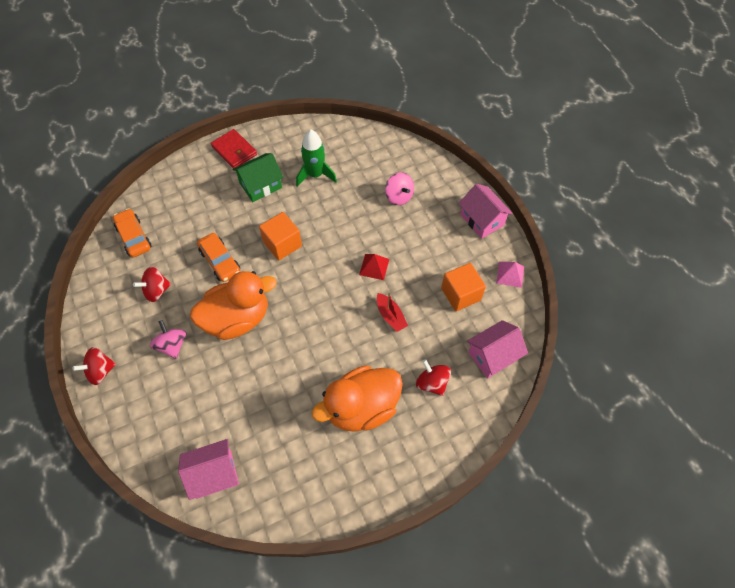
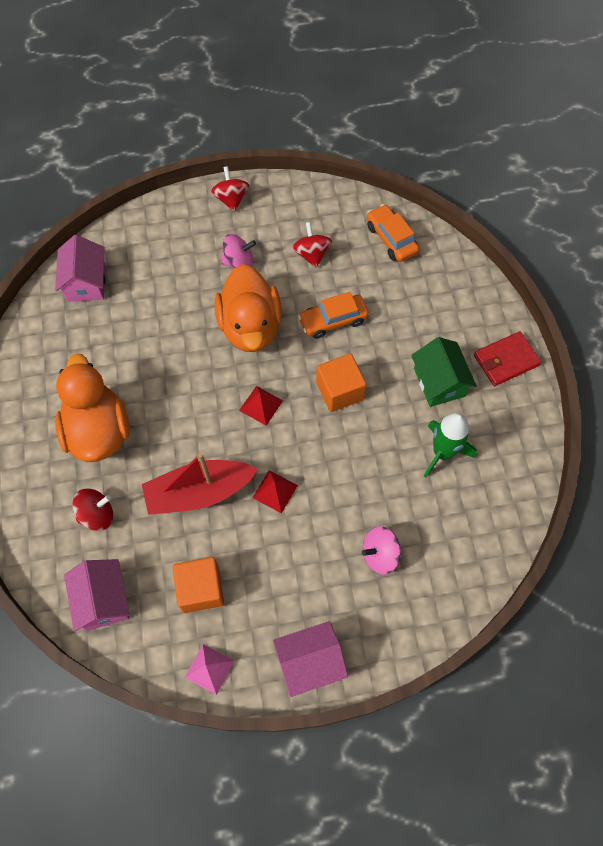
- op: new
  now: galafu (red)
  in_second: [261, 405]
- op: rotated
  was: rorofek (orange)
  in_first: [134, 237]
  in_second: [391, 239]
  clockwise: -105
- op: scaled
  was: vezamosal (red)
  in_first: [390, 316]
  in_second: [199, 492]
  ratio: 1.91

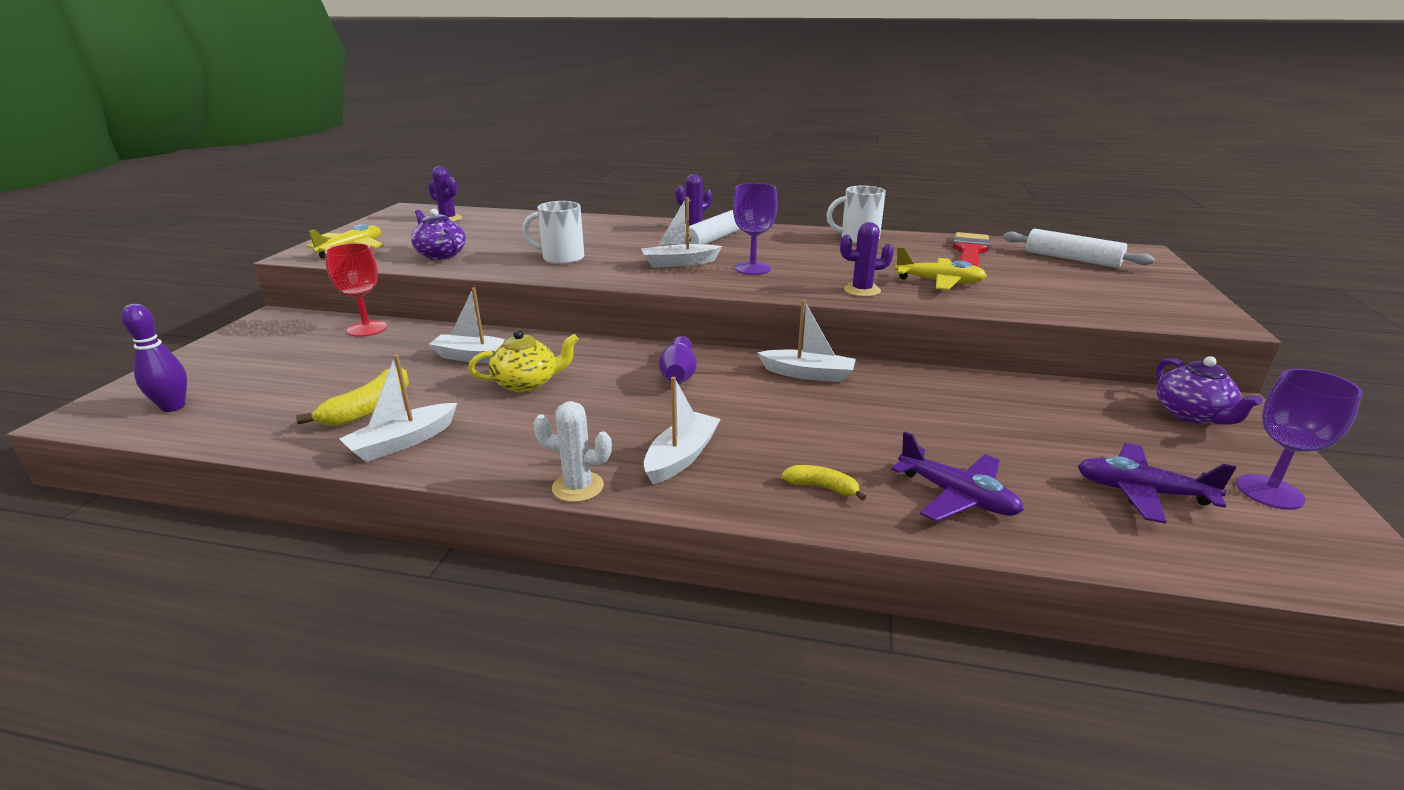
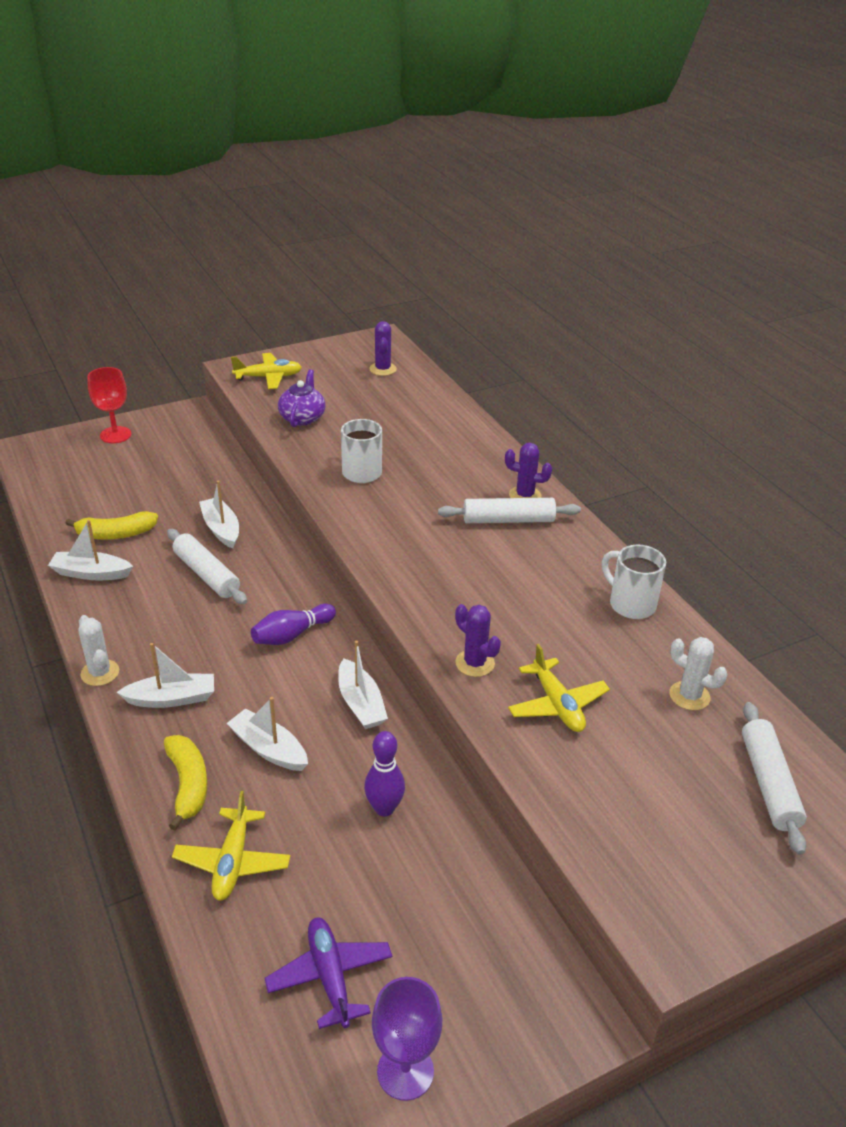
- op: gone
  was: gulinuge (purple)
  in_first: [752, 268]
- op: gone
  was: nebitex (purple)
  in_first: [1191, 415]
- op: shifted
  was: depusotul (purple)
  in_first: [173, 407]
  in_second: [384, 808]
- op: shifted
  was: gulinuge (red)
  in_first: [367, 329]
  in_second: [115, 435]
- op: shifted
  was: vezamosal (white)
  in_first: [679, 263]
  in_second: [269, 749]
- op: swapped
  was: nebitex (yellow)
  now: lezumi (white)
  in_first: [527, 383]
  in_second: [207, 574]
- op: swapped
  was: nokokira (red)
  now: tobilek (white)
  in_first: [969, 252]
  in_second: [689, 696]
- op: repainted
  was: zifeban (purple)
  now: zifeban (yellow)
  in_first: [956, 496]
  in_second: [232, 861]
- op: scaled
  was: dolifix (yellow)
  in_first: [822, 487]
  in_second: [188, 785]
  ratio: 1.68

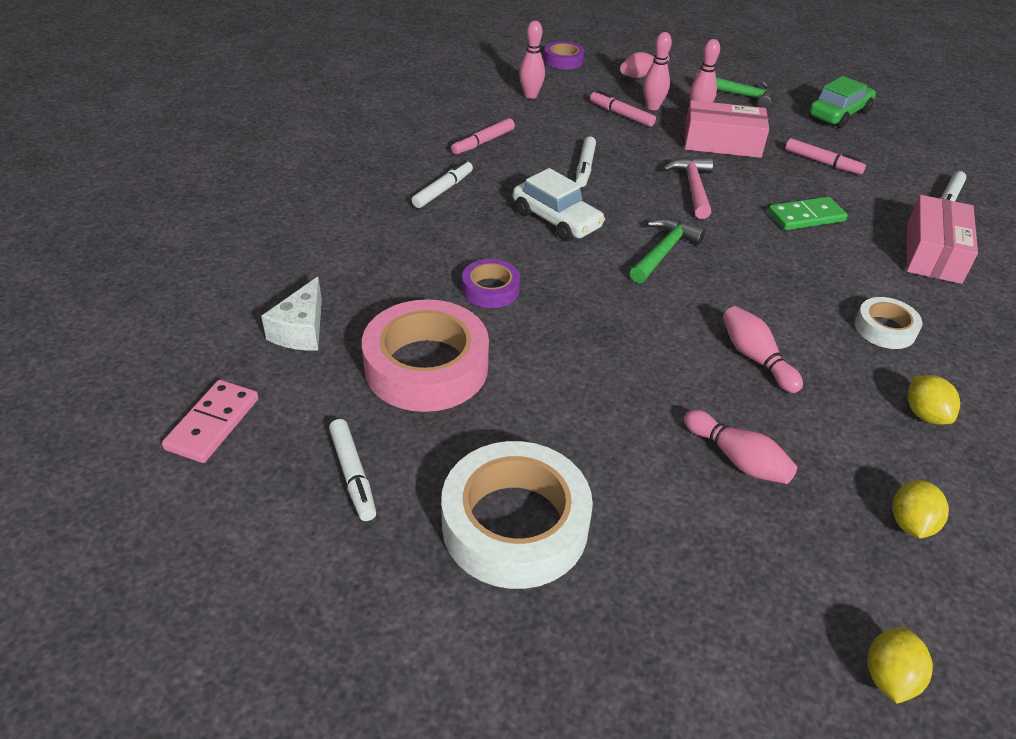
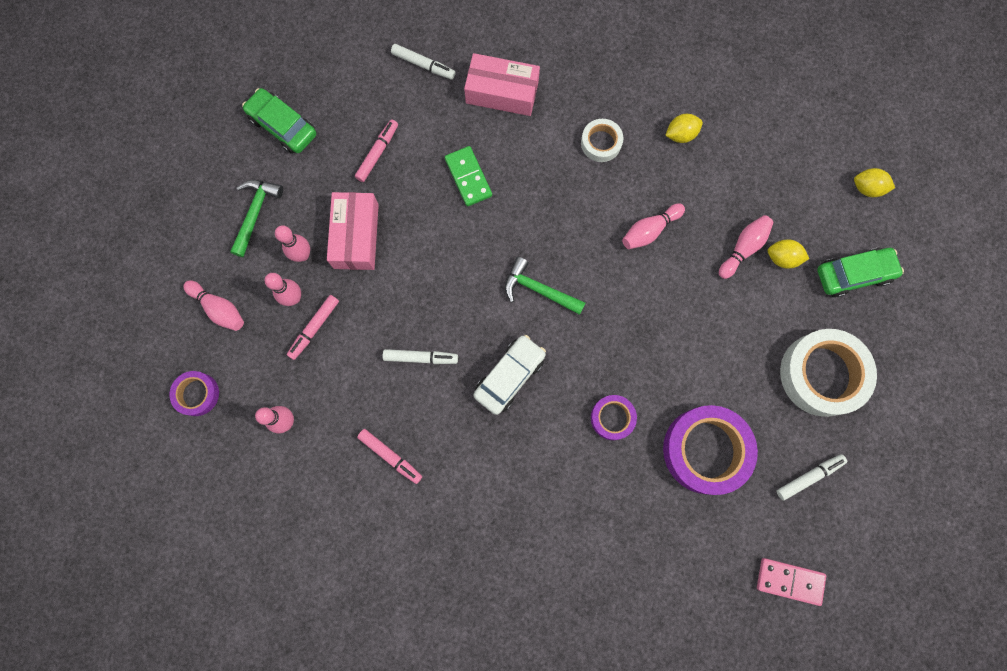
- op: gone
  was: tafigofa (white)
  in_first: [301, 330]
- op: gone
  was: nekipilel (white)
  in_first: [443, 190]
- op: gone
  was: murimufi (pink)
  in_first: [693, 188]
- op: new
  now: rorofek (green)
  in_second: [853, 274]
- op: shifted
  was: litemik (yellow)
  in_first: [910, 523]
  in_second: [782, 258]
- op: repainted
  was: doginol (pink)
  now: doginol (purple)
  in_first: [426, 366]
  in_second: [705, 450]

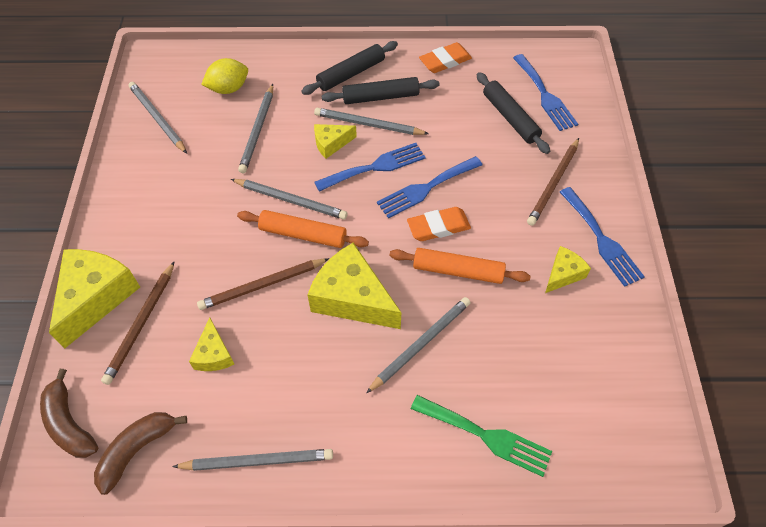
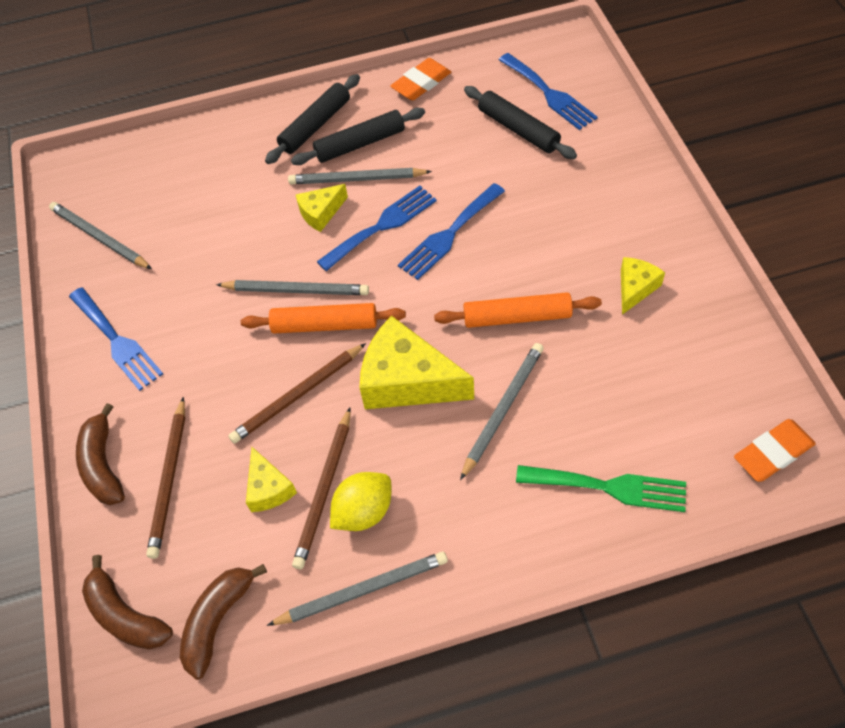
- op: gone
  was: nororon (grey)
  in_first: [258, 130]
- op: shifted
  was: litemik (yellow)
  in_first: [228, 88]
  in_second: [364, 511]
- op: shifted
  was: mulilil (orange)
  in_first: [438, 226]
  in_second: [772, 453]
- op: shifted
  was: nororon (brown)
  in_first: [553, 183]
  in_second: [324, 490]
- op: shifted
  was: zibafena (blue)
  in_first: [601, 239]
  in_second: [117, 341]
- op: swapped
  was: tafigofa (yellow)
  now: dolifix (brown)
  in_first: [96, 297]
  in_second: [103, 465]

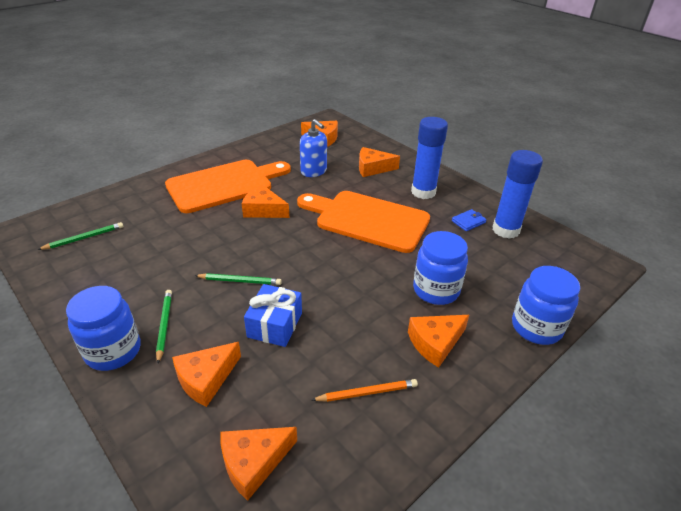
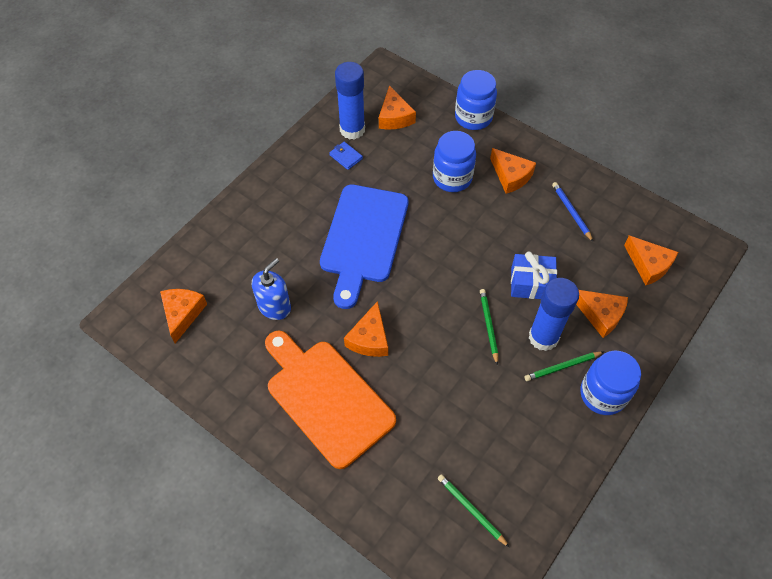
- op: shifted
  was: tafigofa (orange)
  in_first: [373, 168]
  in_second: [394, 117]
- op: shifted
  was: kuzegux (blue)
  in_first: [423, 192]
  in_second: [543, 337]
- op: repainted
  was: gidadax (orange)
  now: gidadax (blue)
  in_first: [367, 220]
  in_second: [363, 238]
- op: repainted
  was: nororon (orange)
  now: nororon (blue)
  in_first: [367, 393]
  in_second: [571, 212]

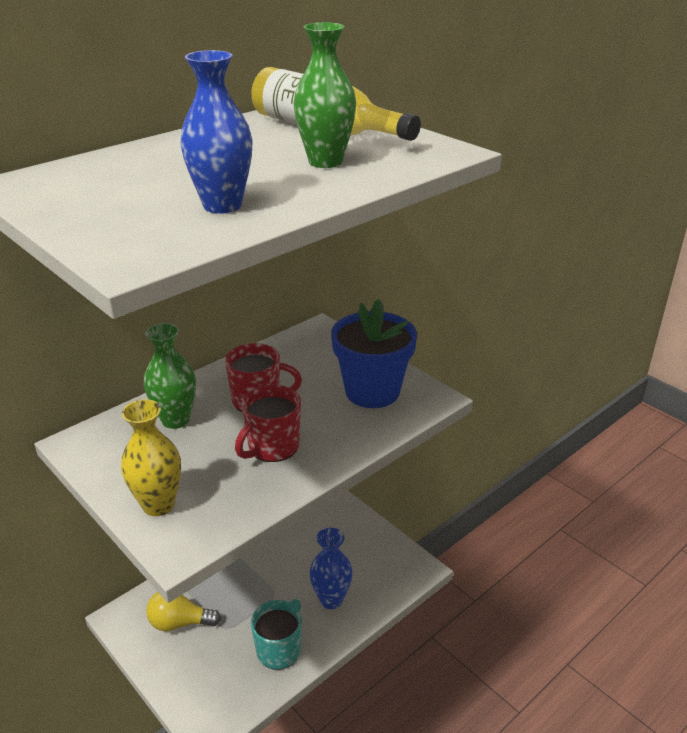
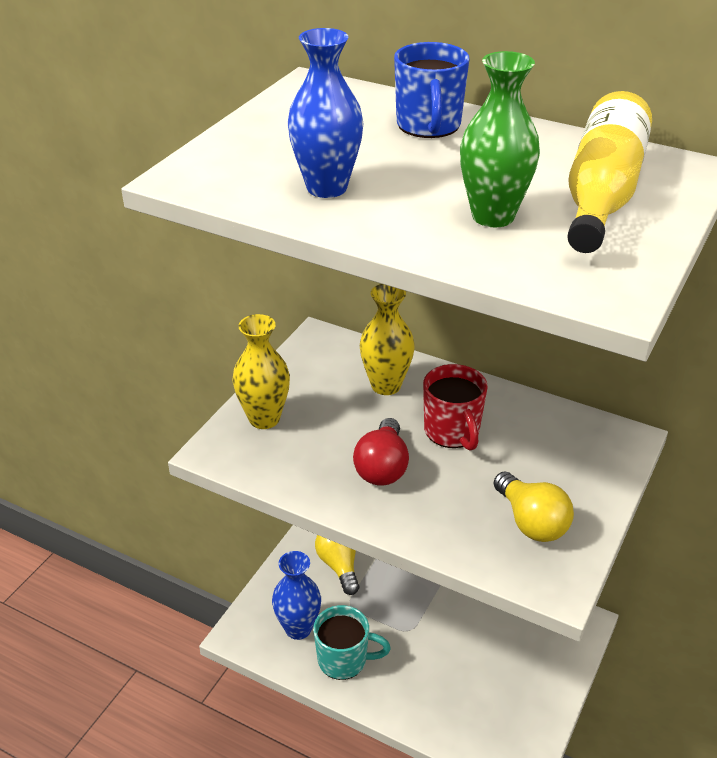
- op: new
  now: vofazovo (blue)
  in_second: [428, 126]
- op: shifted
  was: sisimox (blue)
  in_first: [331, 599]
  in_second: [298, 628]
- op: swapped
  was: vofazovo (red)
  now: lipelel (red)
  in_first: [272, 447]
  in_second: [382, 467]
- op: swapped
  was: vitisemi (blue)
  now: lipelel (yellow)
  in_first: [372, 391]
  in_second: [531, 522]
- op: repainted
  was: sisimox (green)
  now: sisimox (yellow)
  in_first: [175, 420]
  in_second: [386, 385]

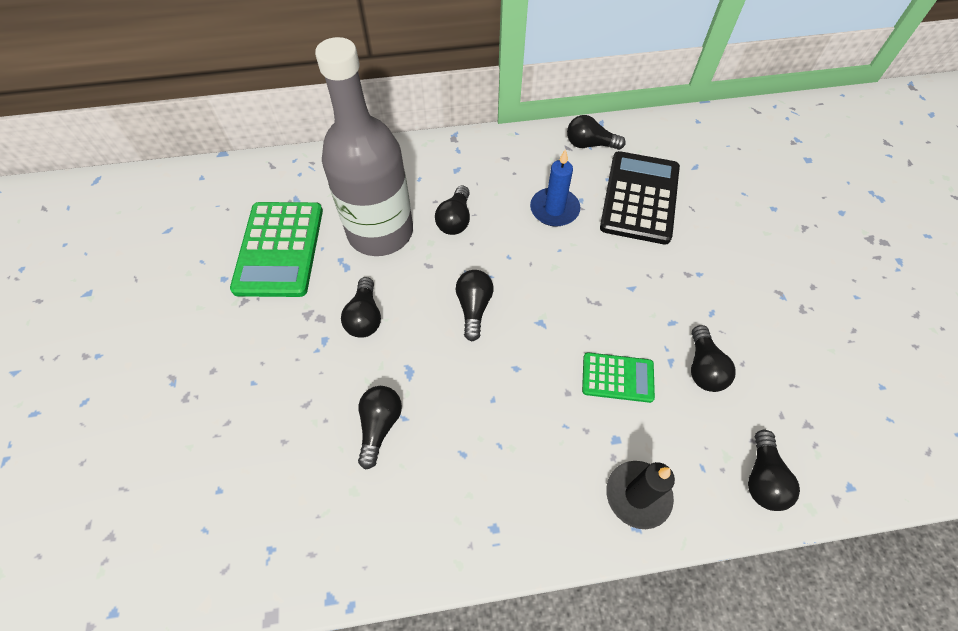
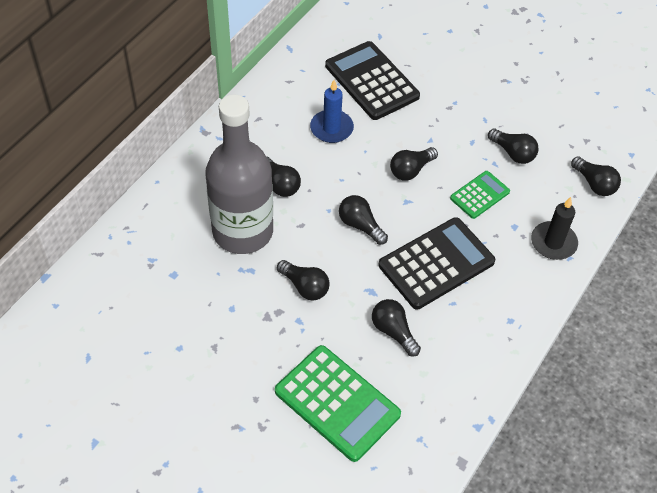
- op: new
  now: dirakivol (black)
  in_second: [436, 263]
- op: shifted
  was: dirakivol (green)
  in_first: [279, 249]
  in_second: [337, 403]
- op: shifted
  was: lipelel (black)
  in_first: [590, 144]
  in_second: [411, 170]

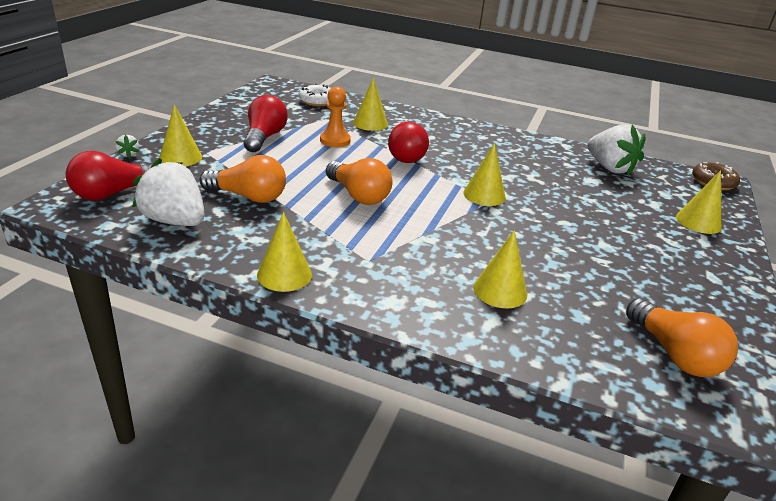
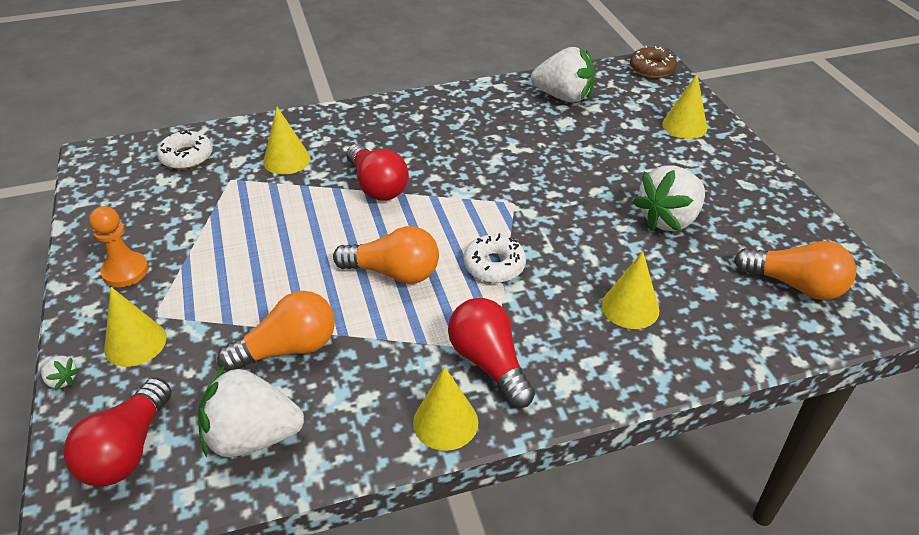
- op: gone
  was: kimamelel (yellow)
  in_first: [484, 195]
- op: new
  now: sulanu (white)
  in_second: [494, 265]
- op: new
  now: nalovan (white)
  in_second: [668, 219]
- op: shifted
  was: lipelel (red)
  in_first: [264, 137]
  in_second: [489, 363]
- op: shifted
  was: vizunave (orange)
  in_first: [335, 140]
  in_second: [125, 271]

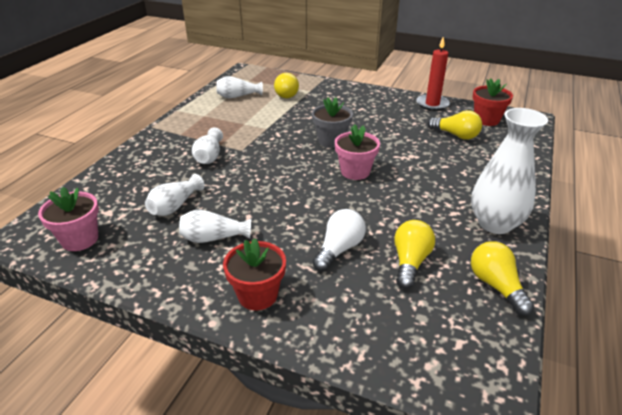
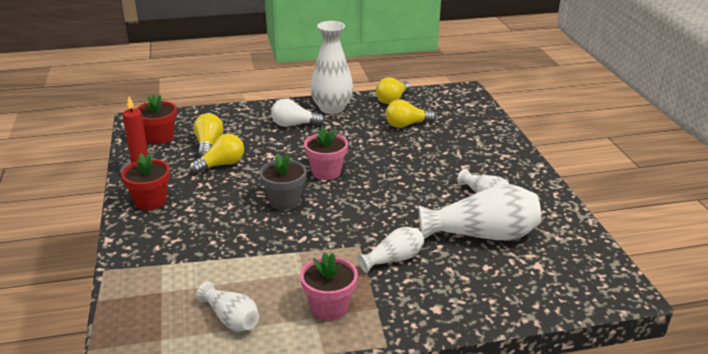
- op: shifted
  was: vitisemi (pink)
  in_first: [80, 239]
  in_second: [329, 307]
- op: shifted
  was: vitisemi (red)
  in_first: [257, 295]
  in_second: [150, 201]
- op: shifted
  was: lipelel (yellow)
  in_first: [286, 94]
  in_second: [221, 165]
- op: shifted
  was: lipelel (white)
  in_first: [339, 249]
  in_second: [294, 125]
- op: scaled
  was: sisimox (white)
  in_first: [175, 206]
  in_second: [482, 235]
  ratio: 1.8

